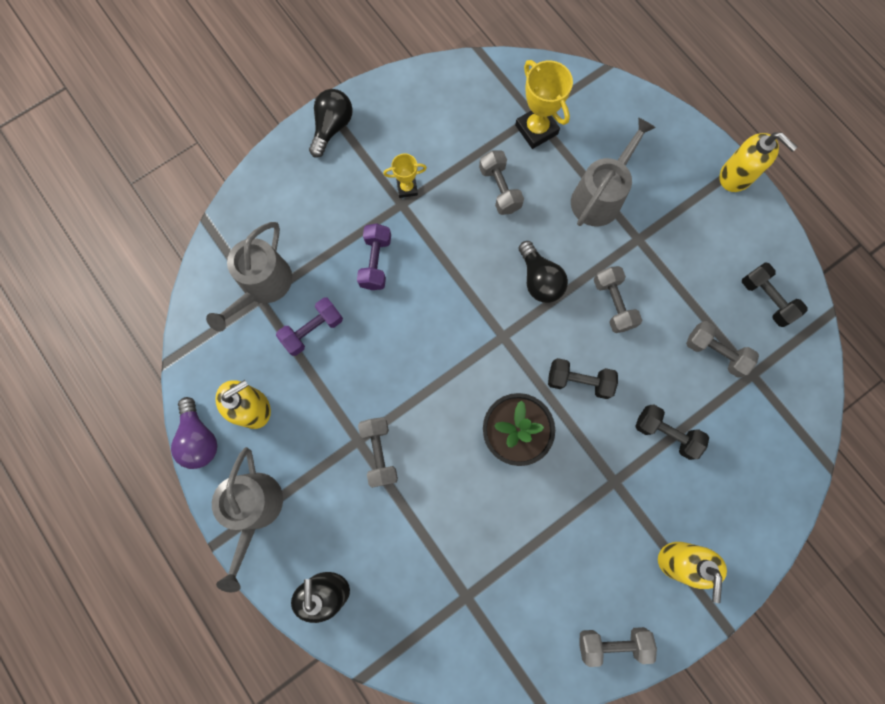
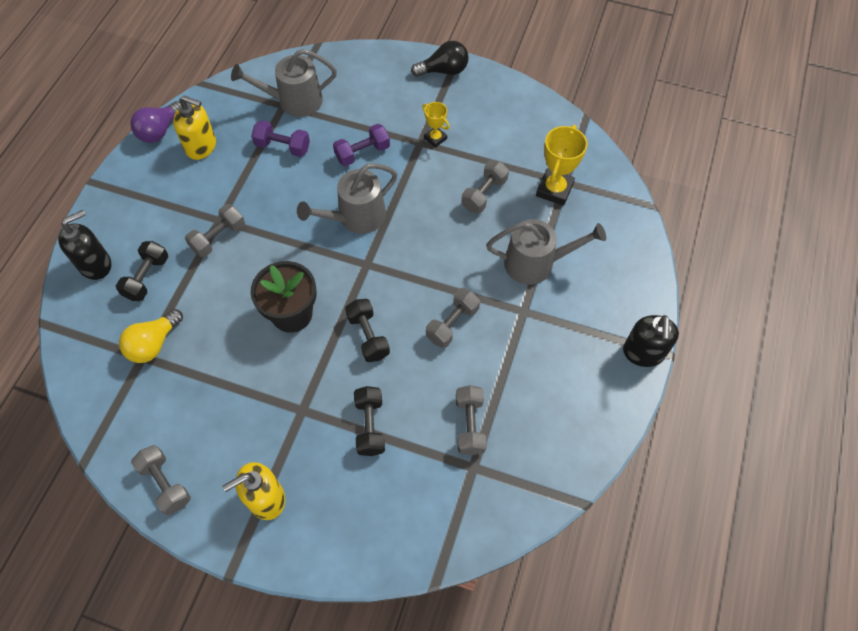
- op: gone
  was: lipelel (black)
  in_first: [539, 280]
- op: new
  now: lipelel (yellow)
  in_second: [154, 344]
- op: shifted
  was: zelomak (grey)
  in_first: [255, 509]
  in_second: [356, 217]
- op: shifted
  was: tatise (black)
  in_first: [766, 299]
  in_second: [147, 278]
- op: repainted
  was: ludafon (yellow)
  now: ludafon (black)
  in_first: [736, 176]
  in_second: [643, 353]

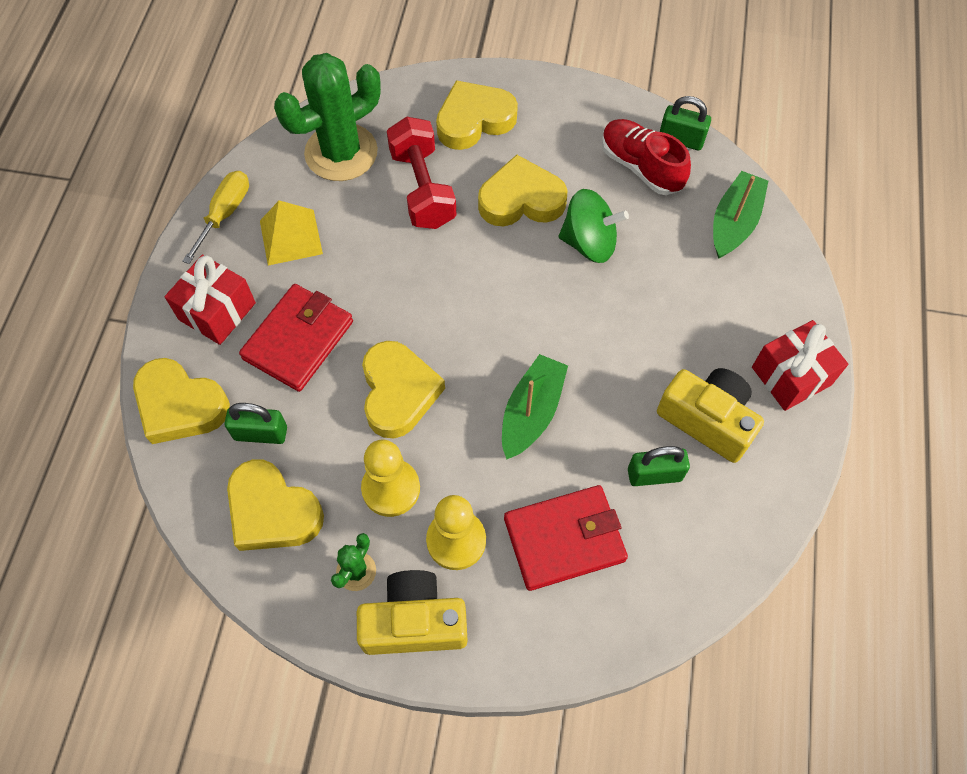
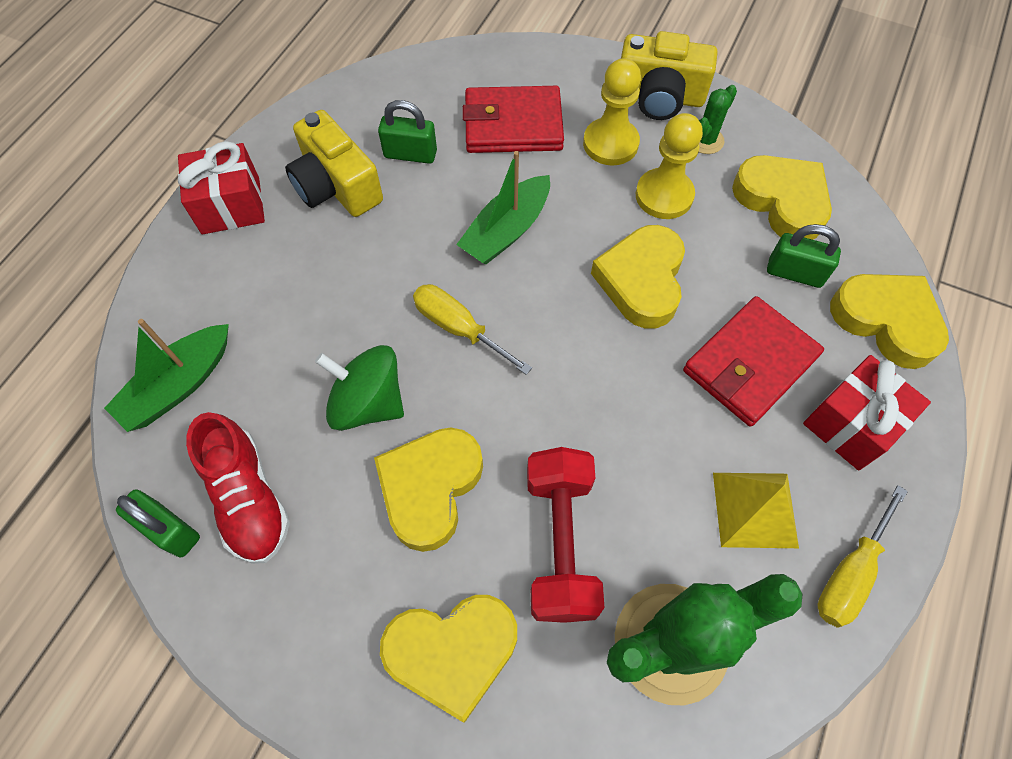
- op: new
  now: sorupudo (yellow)
  in_second: [458, 328]
- op: rotated
  was: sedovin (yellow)
  in_first: [521, 199]
  in_second: [430, 488]
  clockwise: 105

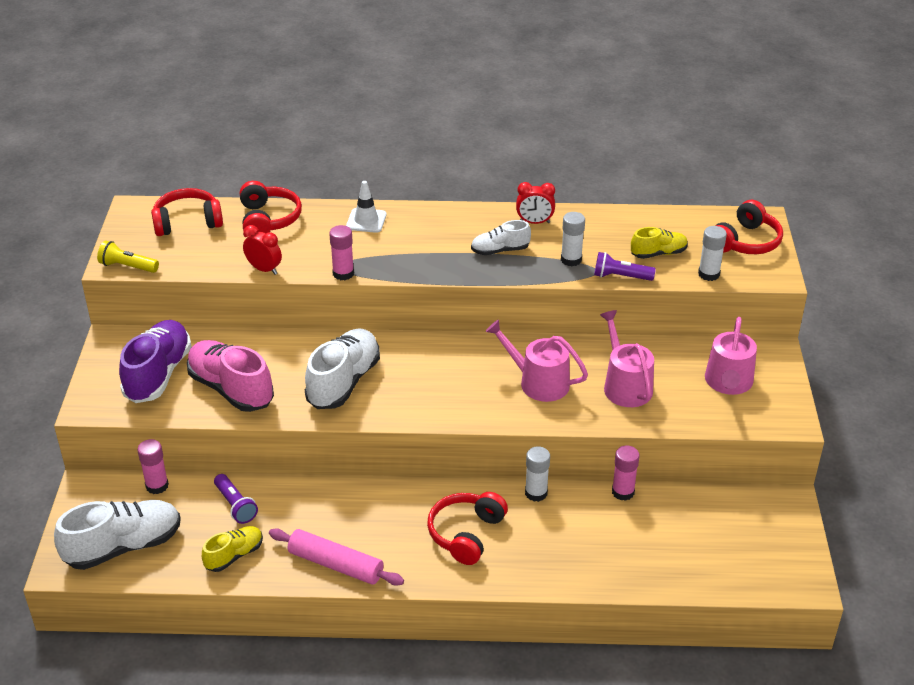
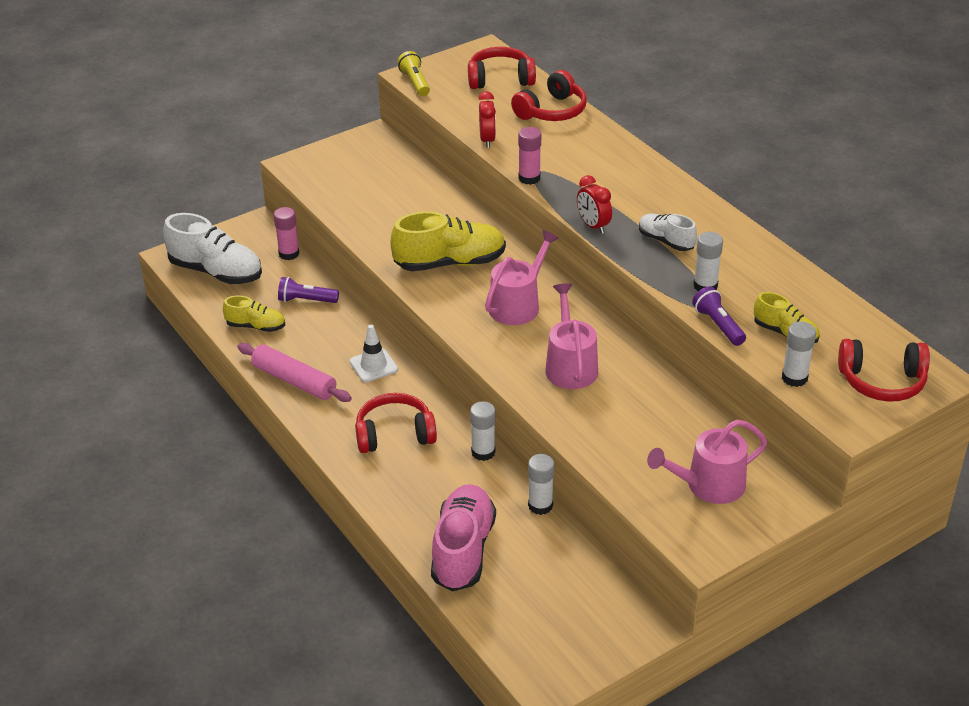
- op: gone
  was: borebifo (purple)
  in_first: [158, 374]
- op: shifted
  was: borebifo (pink)
  in_first: [231, 389]
  in_second: [463, 550]
- op: shifted
  was: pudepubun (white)
  in_first: [366, 221]
  in_second: [373, 365]
- op: shifted
  was: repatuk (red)
  in_first: [534, 222]
  in_second: [593, 226]
- op: shifted
  was: zelomak (pink)
  in_first: [625, 385]
  in_second: [518, 305]
- op: repainted
  was: borebifo (white)
  now: borebifo (yellow)
  in_first: [344, 382]
  in_second: [450, 263]
- op: repainted
  was: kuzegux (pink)
  now: kuzegux (white)
  in_first: [623, 492]
  in_second: [540, 505]
- op: rotated
  was: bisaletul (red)
  in_first: [187, 222]
  in_second: [500, 79]
  clockwise: -45
- op: rotated
  was: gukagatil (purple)
  in_first: [235, 505]
  in_second: [306, 300]
  clockwise: 75
- op: rotated
  was: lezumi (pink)
  in_first: [335, 564]
  in_second: [294, 381]
  clockwise: -45

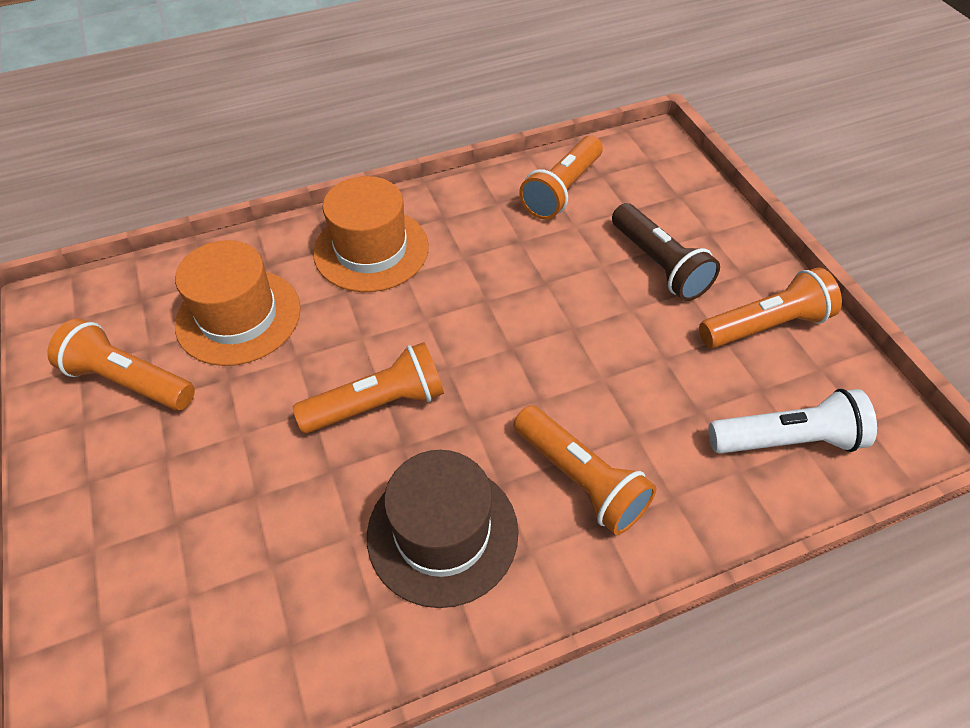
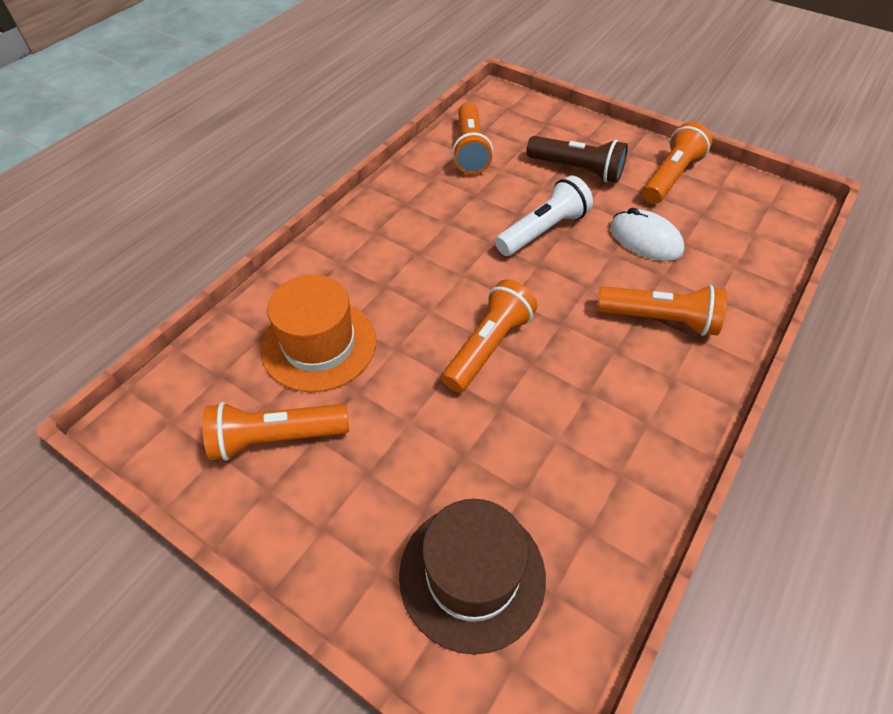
- op: gone
  was: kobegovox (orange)
  in_first: [371, 250]
- op: new
  now: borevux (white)
  in_second: [645, 239]
- op: shifted
  was: kobegovox (brown)
  in_first: [442, 533]
  in_second: [472, 575]
- op: shifted
  was: gukagatil (white)
  in_first: [787, 440]
  in_second: [543, 231]

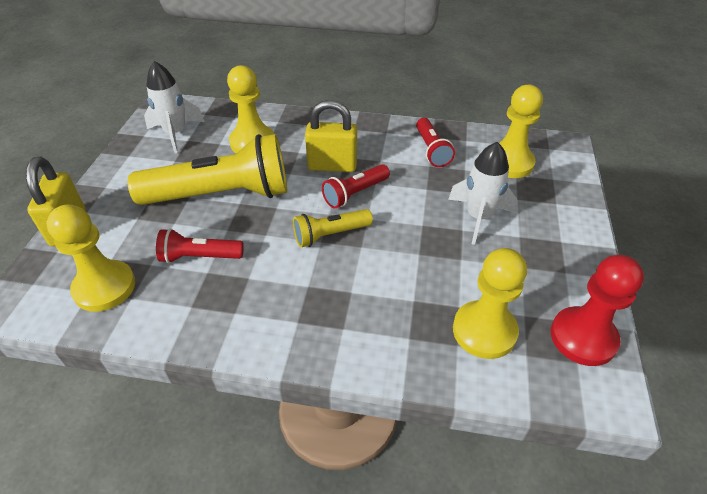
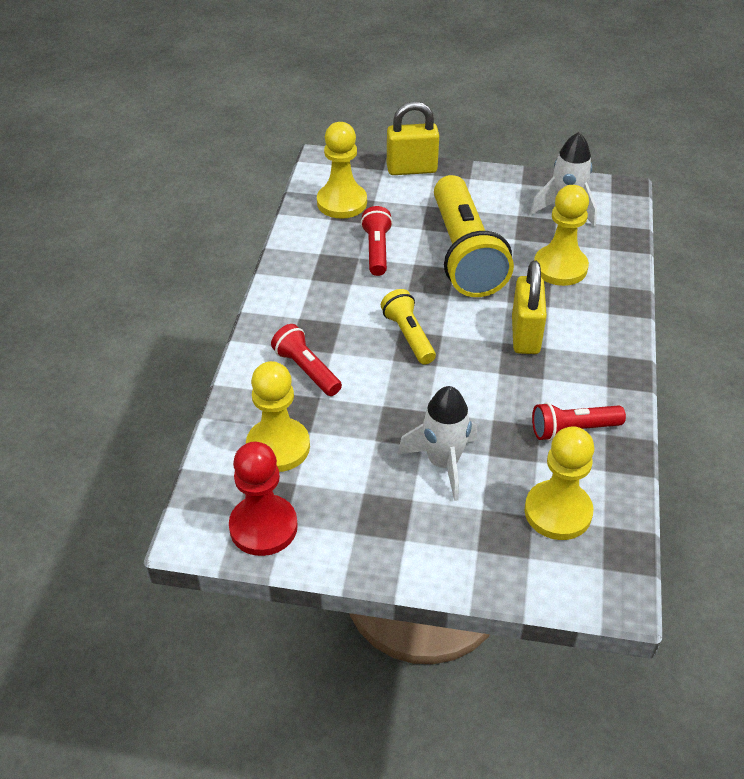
- op: shifted
  was: gukagatil (red)
  in_first: [355, 194]
  in_second: [306, 370]

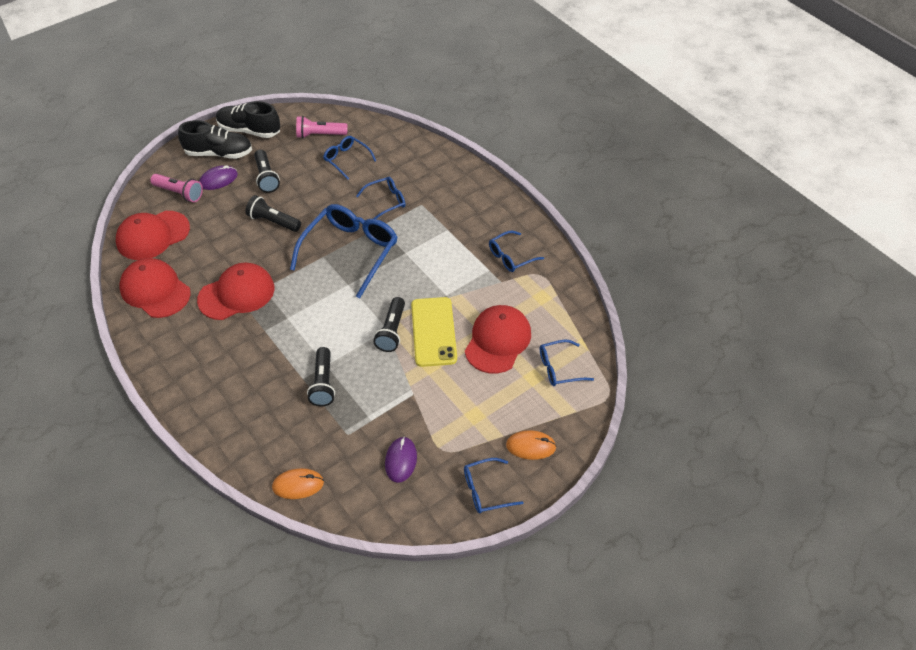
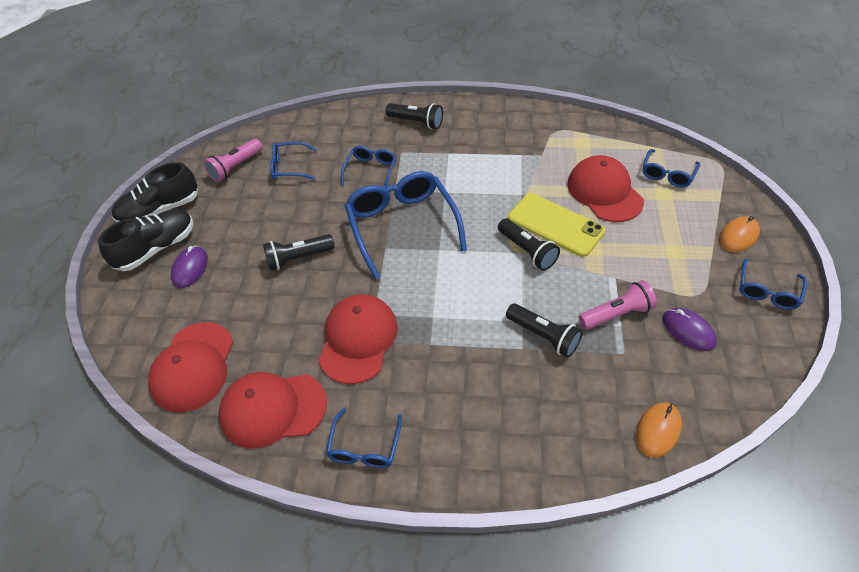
- op: shifted
  was: gukagatil (pink)
  in_first: [179, 193]
  in_second: [616, 314]
- op: shifted
  was: gukagatil (black)
  in_first: [266, 177]
  in_second: [416, 122]
- op: shifted
  was: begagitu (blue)
  in_first: [511, 257]
  in_second: [364, 447]

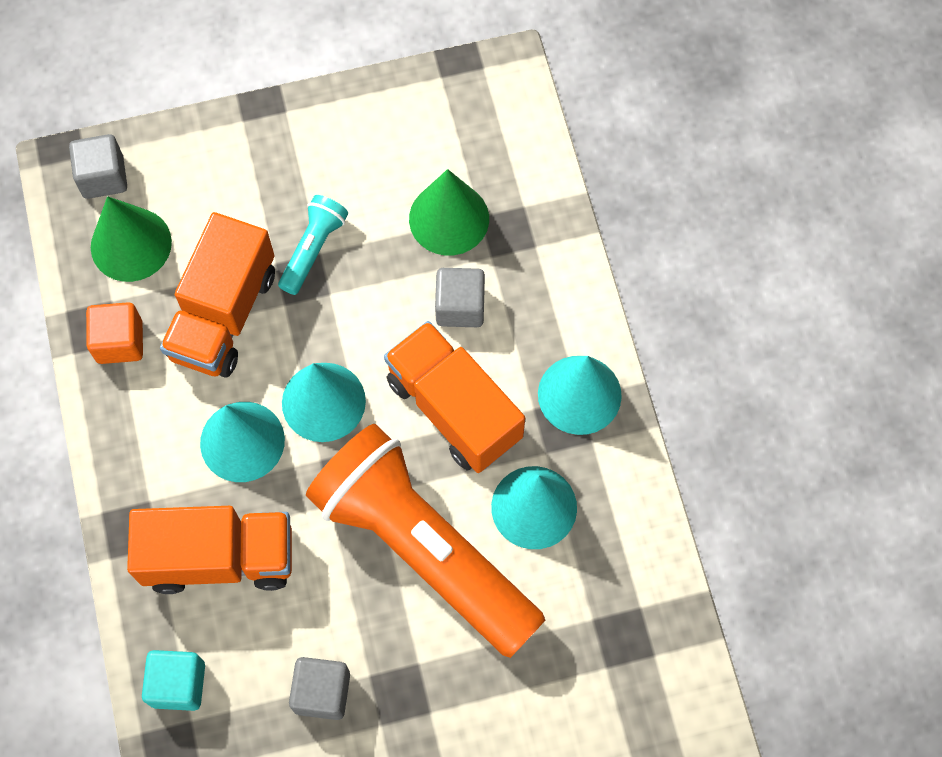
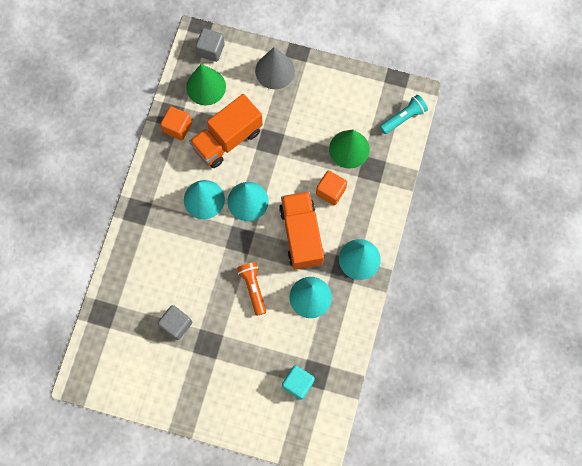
- op: gone
  was: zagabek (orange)
  in_first: [220, 557]
- op: new
  now: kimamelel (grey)
  in_second: [275, 71]
- op: shifted
  was: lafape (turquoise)
  in_first: [178, 684]
  in_second: [298, 383]
- op: shifted
  was: gukagatil (turquoise)
  in_first: [313, 249]
  in_second: [403, 118]
- op: repainted
  was: lafape (grey)
  now: lafape (orange)
  in_first: [460, 306]
  in_second: [330, 191]
- op: scaled
  was: gukagatil (orange)
  in_first: [423, 548]
  in_second: [253, 288]
  ratio: 0.42

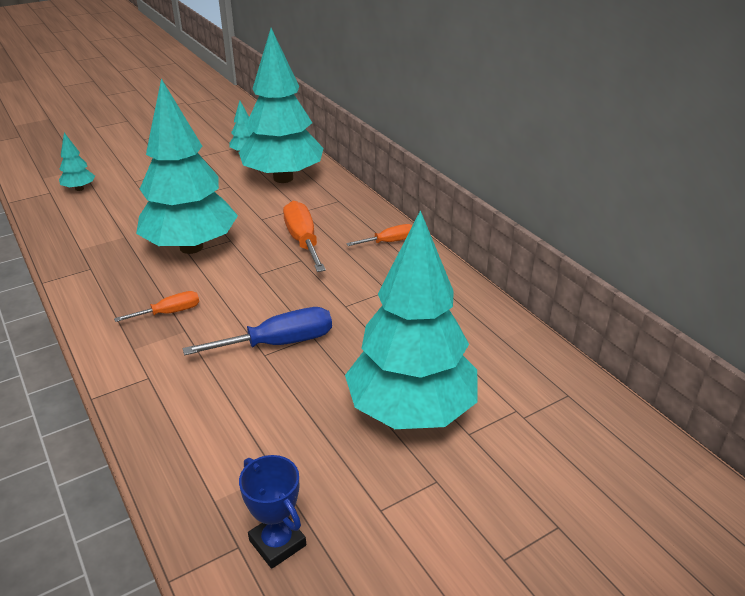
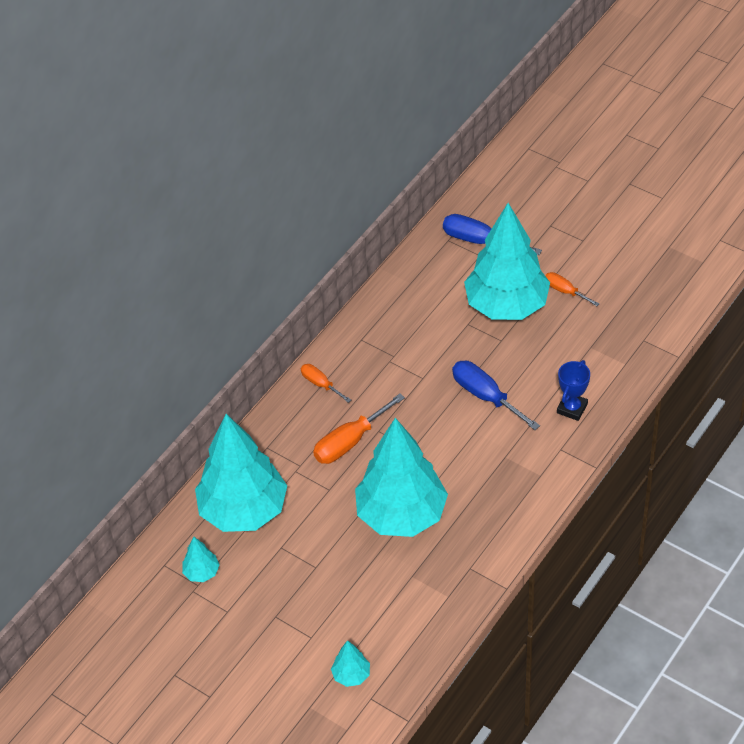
- op: new
  now: sorupudo (blue)
  in_second: [479, 241]
- op: shifted
  was: sorupudo (orange)
  in_first: [169, 312]
  in_second: [565, 291]
- op: shifted
  was: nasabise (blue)
  in_first: [277, 543]
  in_second: [572, 408]

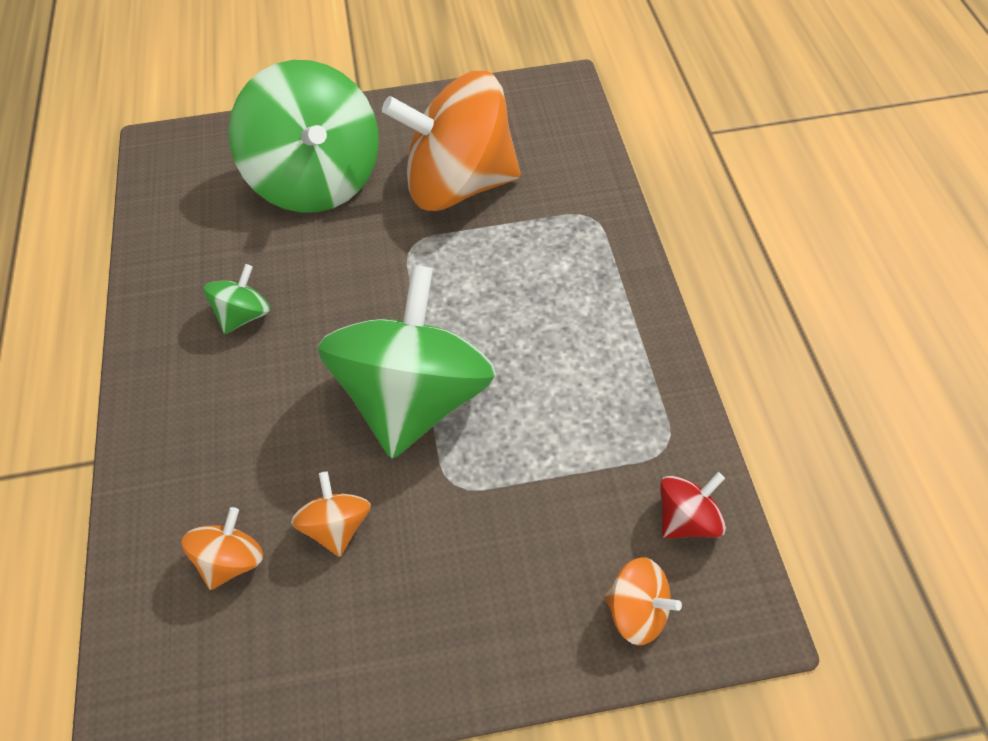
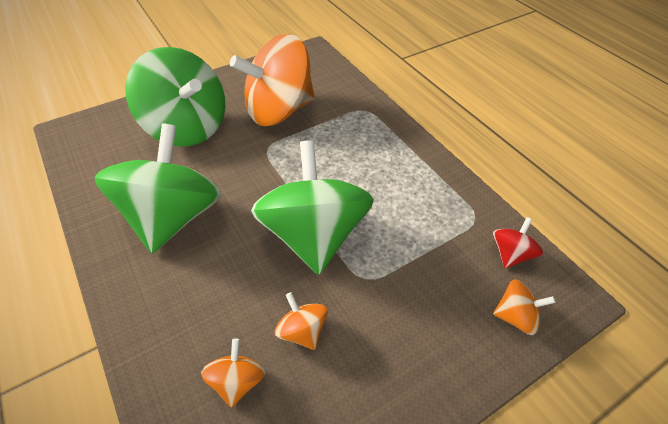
- op: scaled
  was: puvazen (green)
  in_first: [244, 315]
  in_second: [173, 217]
  ratio: 2.36

